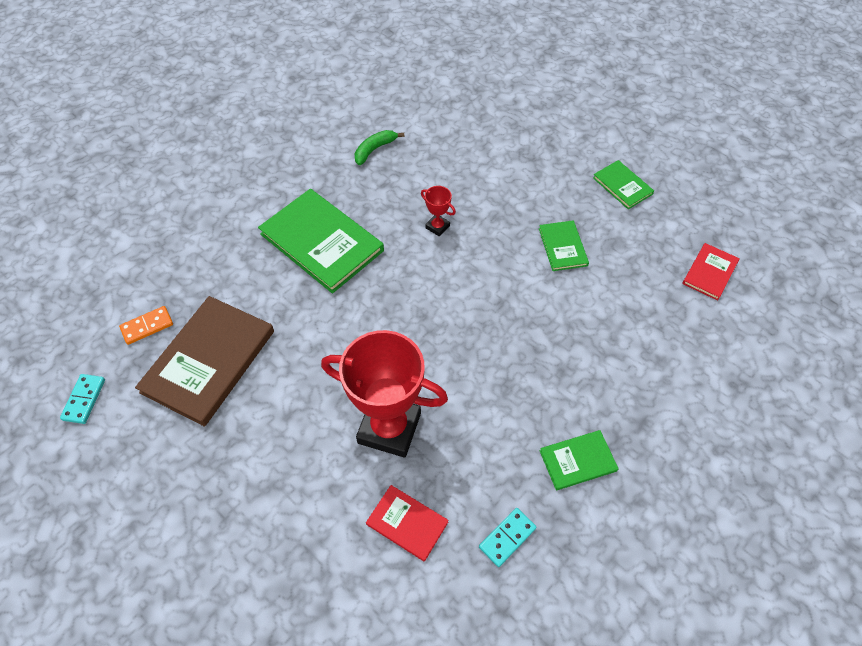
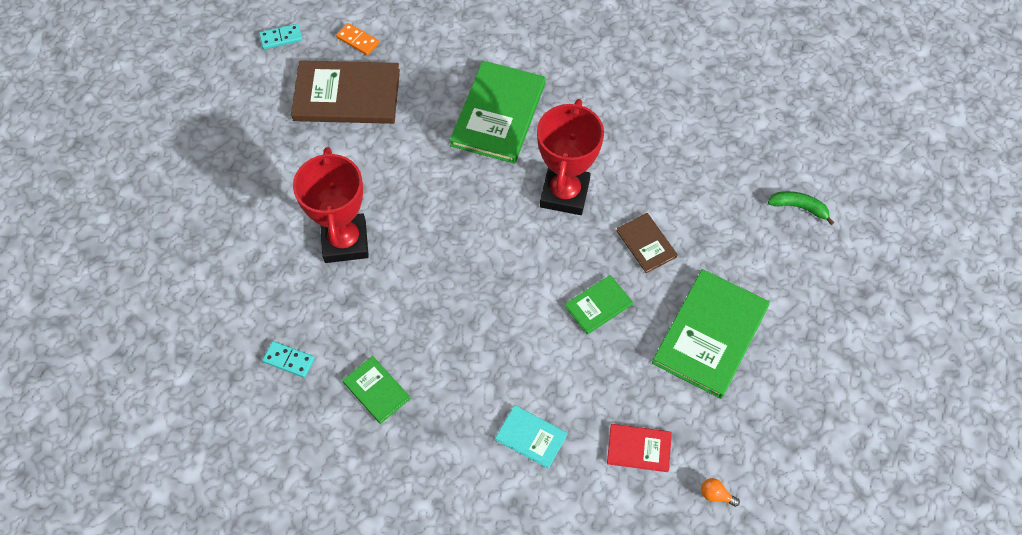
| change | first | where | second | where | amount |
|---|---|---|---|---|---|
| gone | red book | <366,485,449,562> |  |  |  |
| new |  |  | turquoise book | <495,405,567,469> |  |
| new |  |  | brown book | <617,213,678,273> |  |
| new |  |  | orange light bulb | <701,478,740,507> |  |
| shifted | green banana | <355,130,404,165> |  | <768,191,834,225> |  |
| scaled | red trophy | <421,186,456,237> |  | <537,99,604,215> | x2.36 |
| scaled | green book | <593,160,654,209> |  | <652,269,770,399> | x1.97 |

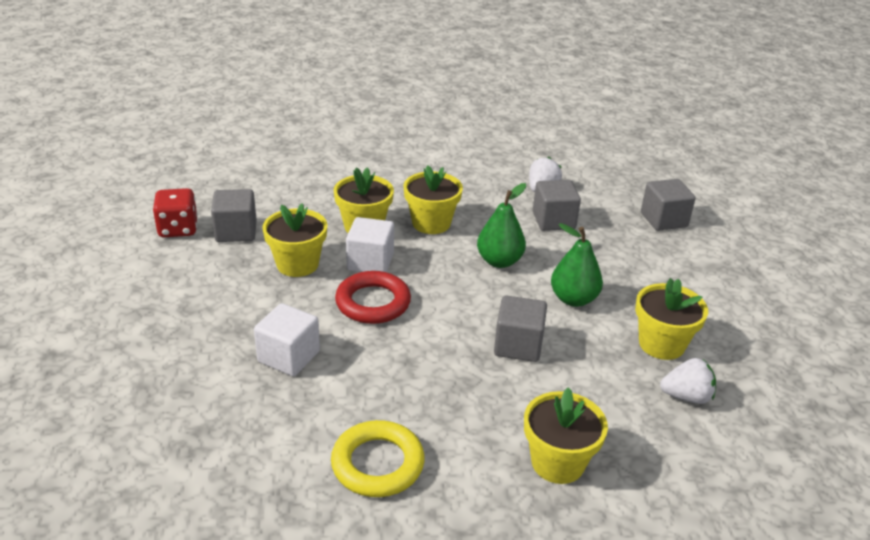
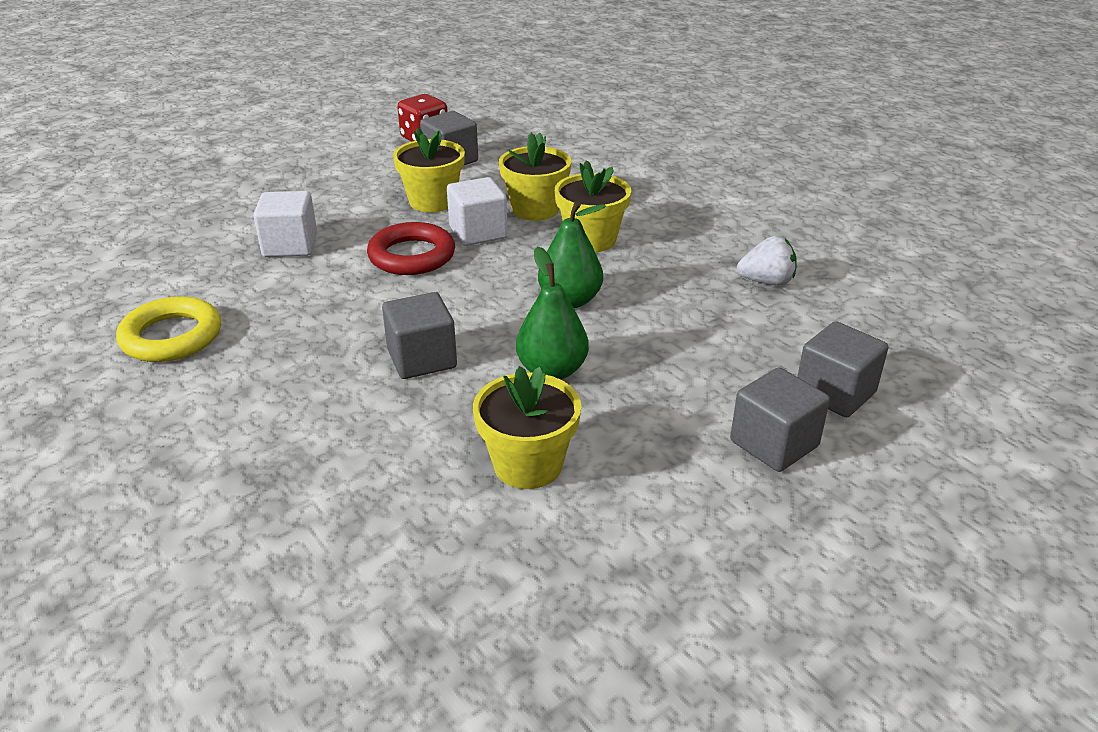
| change | first | where | second | where | amount |
|---|---|---|---|---|---|
| gone | yellow flower pot | <524,387,608,484> |  |  |  |
| gone | white strawberry | <660,358,716,404> |  |  |  |
| shifted | grey cube | <533,180,581,231> |  | <730,367,830,472> |  |

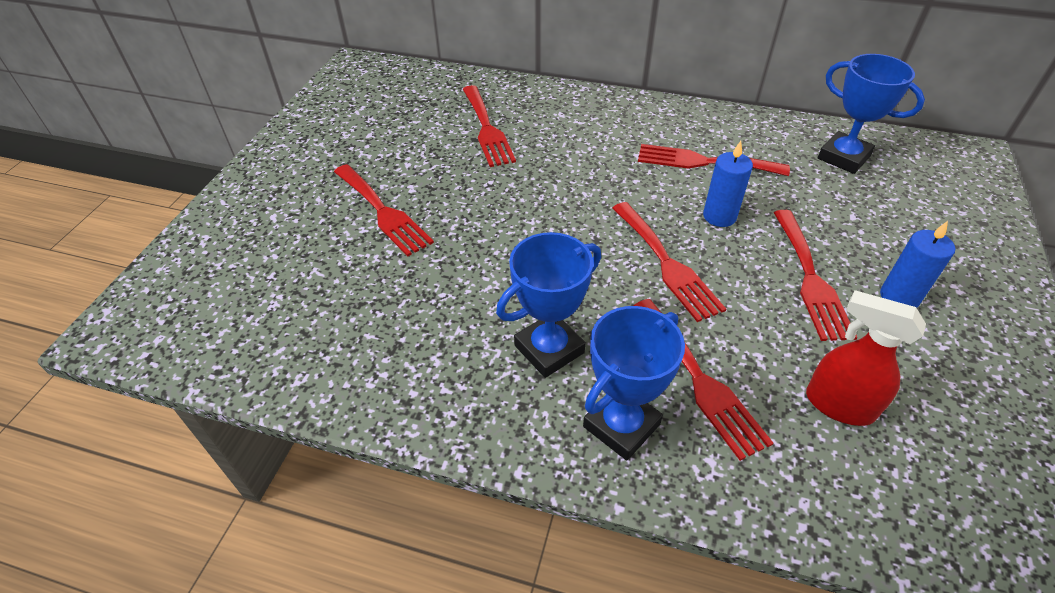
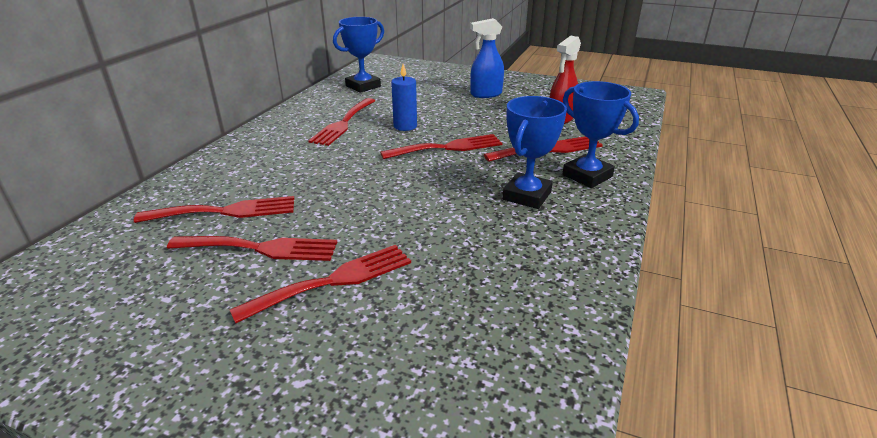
| change | first | where | second | where | amount |
|---|---|---|---|---|---|
| shifted | red fork | <774,210,858,341> |  | <167,236,337,261> |  |
| swapped | blue candle | <880,221,955,308> | blue spray bottle | <470,18,504,98> |  |
| rotated | blue trophy | <496,232,601,378> |  | <503,96,567,209> | 60 degrees clockwise |

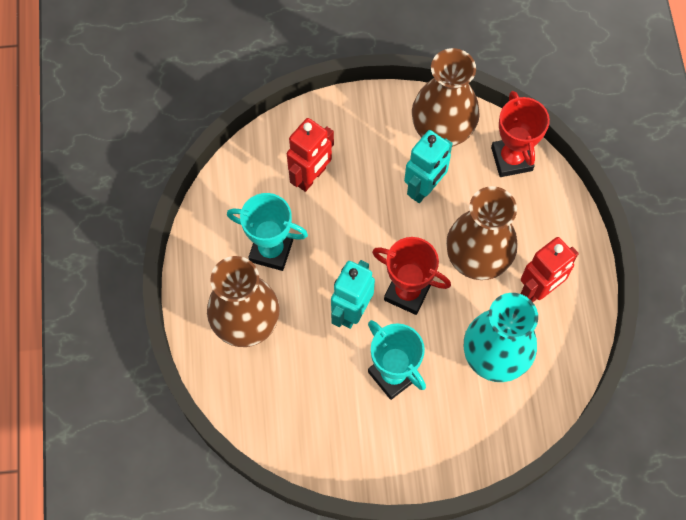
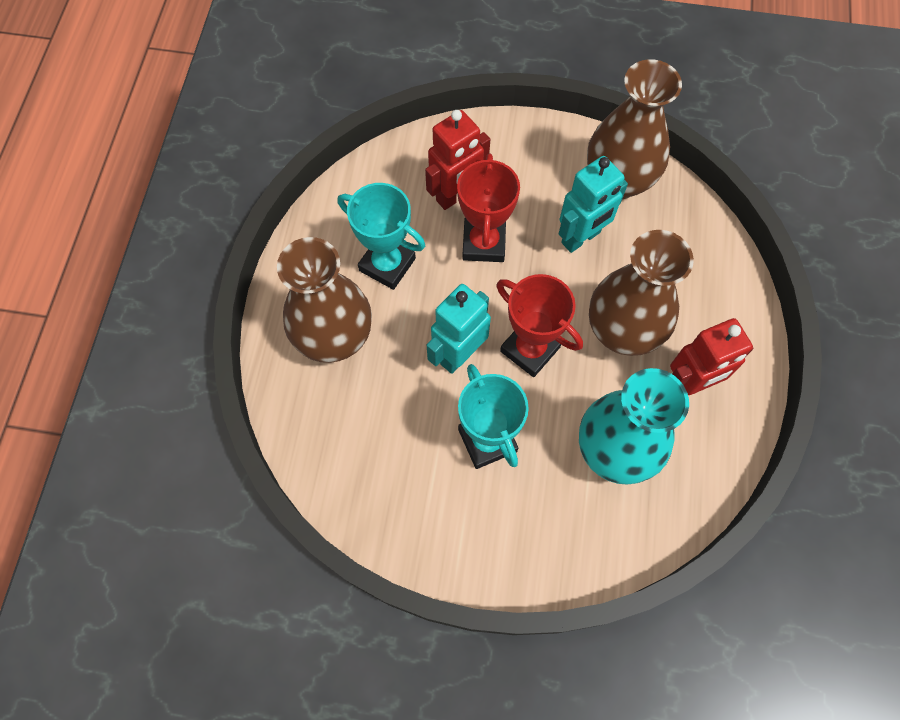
| change | first | where | second | where | amount |
|---|---|---|---|---|---|
| shifted | red trophy | <491,91,550,177> |  | <457,153,520,262> |  |

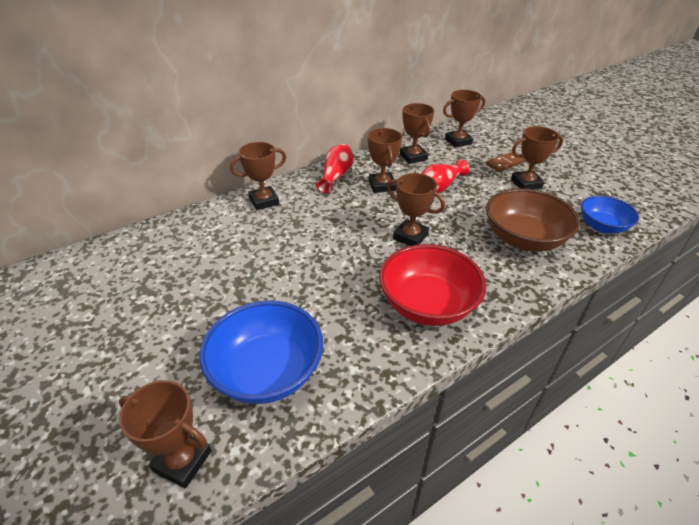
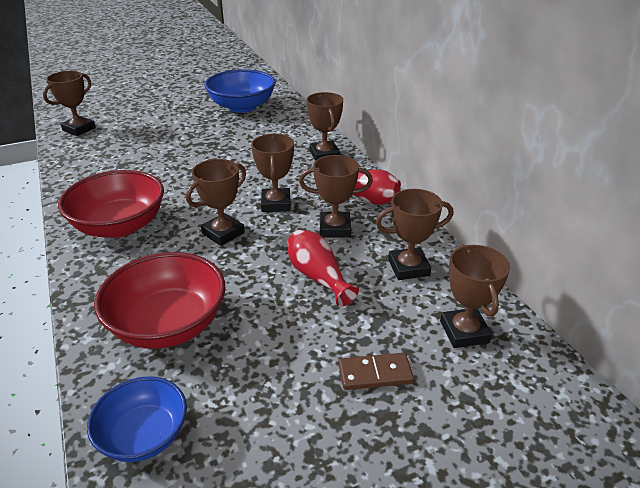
| change | first | where | second | where | amount |
|---|---|---|---|---|---|
| shifted | blue bowl | <199,300,323,404> |  | <204,69,276,113> |  |
| shifted | brown trophy | <511,126,563,189> |  | <251,134,294,212> |  |
| repainted | brown bowl | <486,188,580,251> | red bowl | <94,252,226,349> |  |
| rotated | brown domino | <486,152,525,172> |  | <339,353,414,390> | 75 degrees counterclockwise |

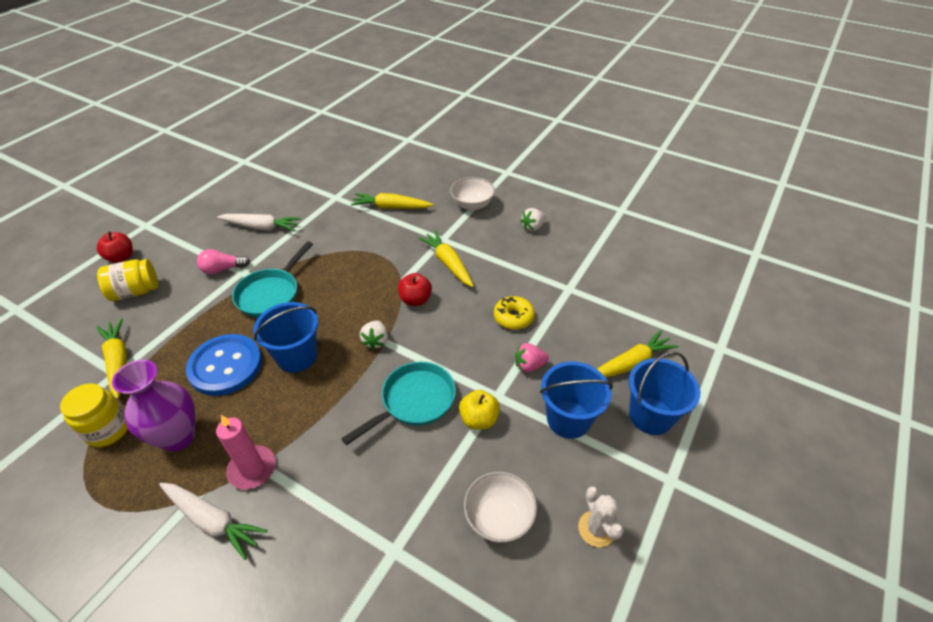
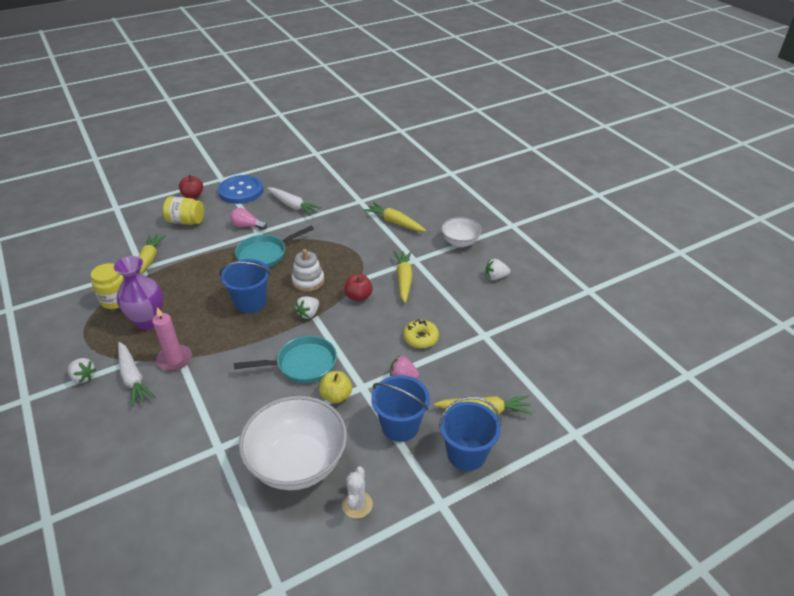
| change | first | where | second | where | amount |
|---|---|---|---|---|---|
| new |  |  | white strawberry | <68,358,97,383> |  |
| new |  |  | white stacking toy | <291,249,325,292> |  |
| shifted | blue button | <186,334,262,396> |  | <218,175,263,204> |  |
| scaled | white bowl | <464,472,537,543> |  | <239,396,347,490> | x1.83 |

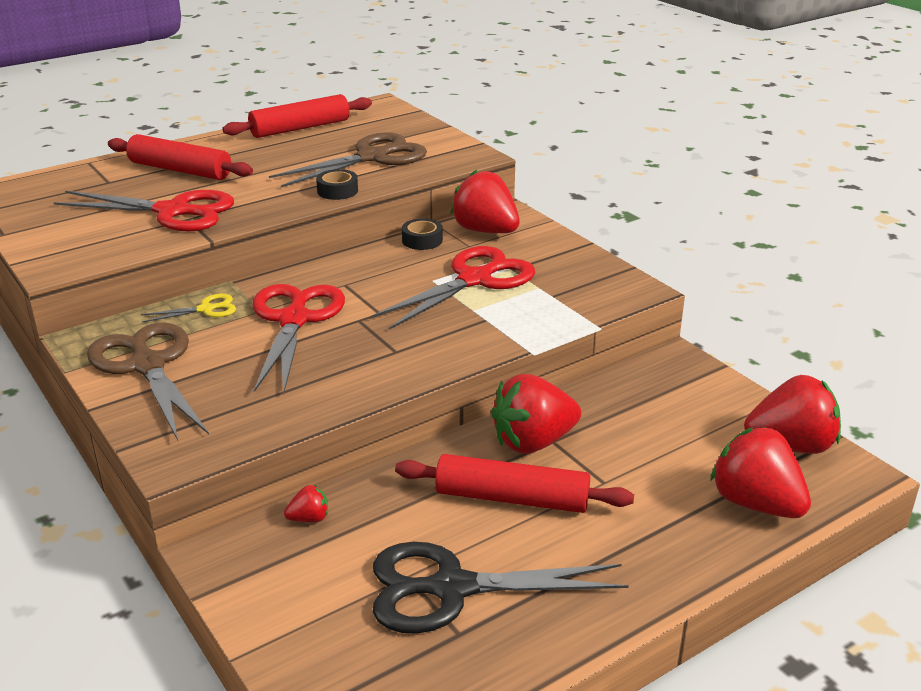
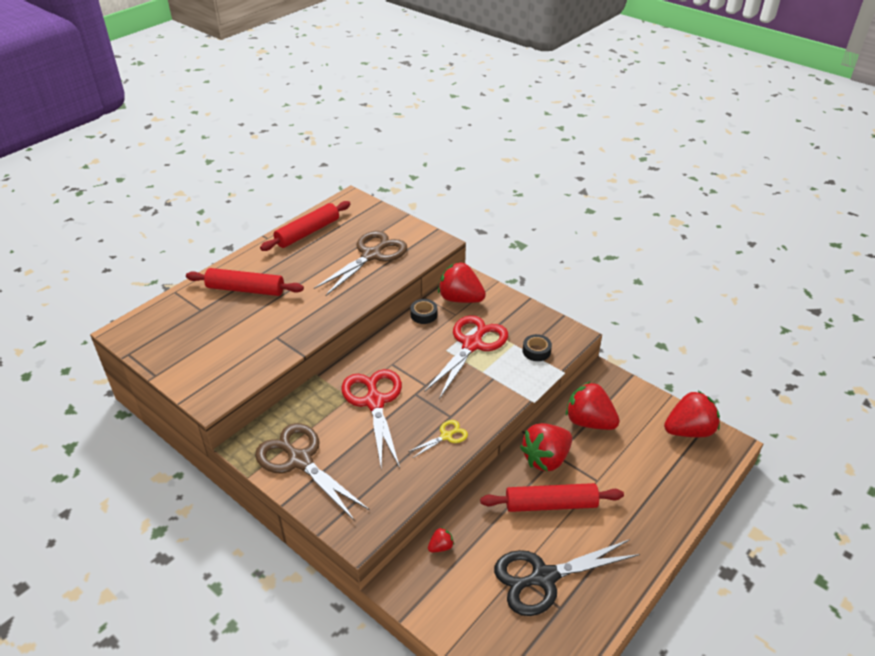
| change | first | where | second | where | amount |
|---|---|---|---|---|---|
| gone | red scissors | <53,190,234,232> |  |  |  |
| shifted | yellow scissors | <141,294,236,323> |  | <408,420,468,458> |  |
| shifted | black tape | <316,169,358,200> |  | <523,334,552,361> |  |
| shifted | red strawberry | <710,427,811,518> |  | <566,381,620,430> |  |

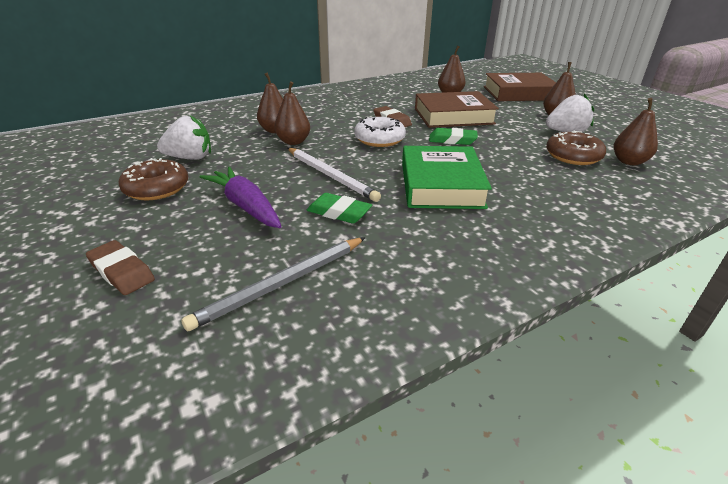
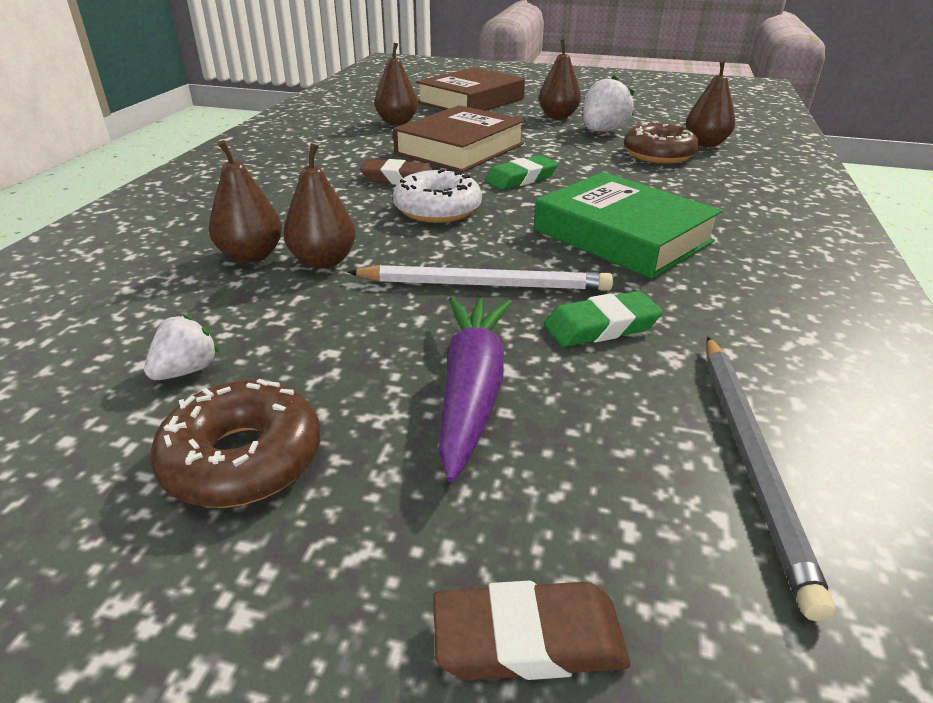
| change | first | where | second | where | amount |
|---|---|---|---|---|---|
| rotated | purple carrot | <200,167,282,228> |  | <439,296,512,482> | 90 degrees clockwise |
| scaled | white strawberry | <157,115,211,160> |  | <144,314,219,380> | x0.59 |

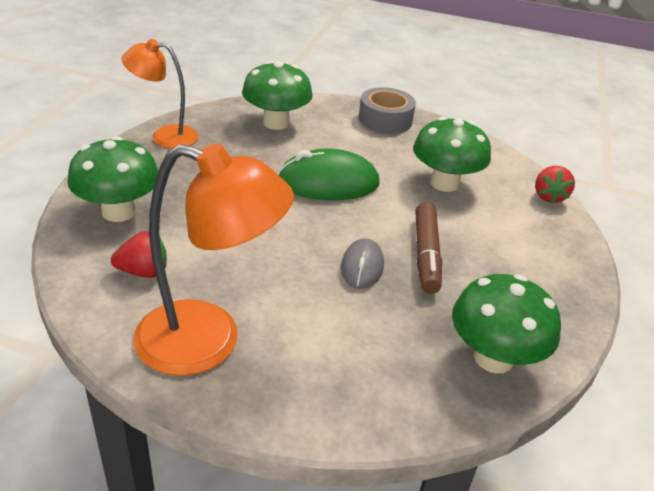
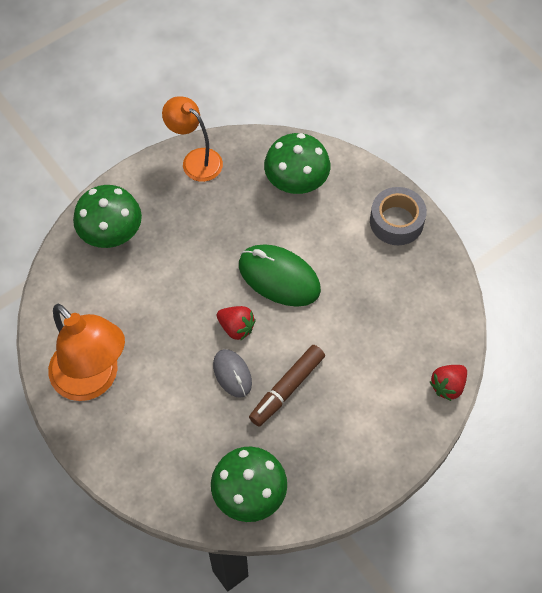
| change | first | where | second | where | amount |
|---|---|---|---|---|---|
| gone | green mushroom | <413,117,491,192> |  |  |  |
| shifted | red strawberry | <111,231,167,278> |  | <217,306,256,341> |  |
| rotated | grey mouse | <341,238,384,289> |  | <213,349,252,398> | 75 degrees counterclockwise |

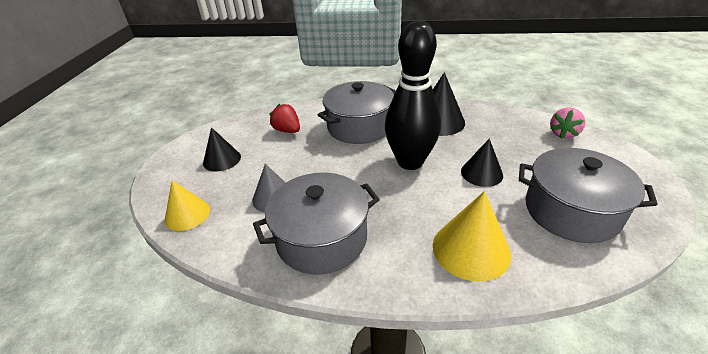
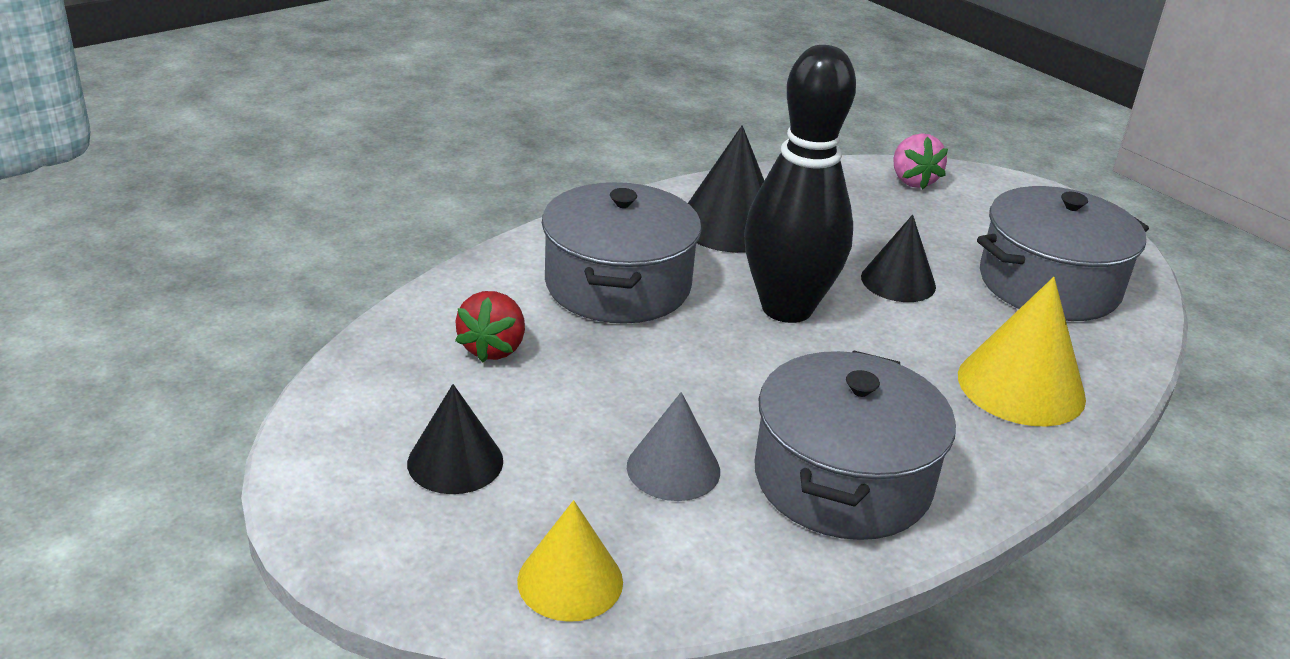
| change | first | where | second | where | amount |
|---|---|---|---|---|---|
| rotated | red strawberry | <270,104,300,133> |  | <455,291,525,363> | 75 degrees counterclockwise |

